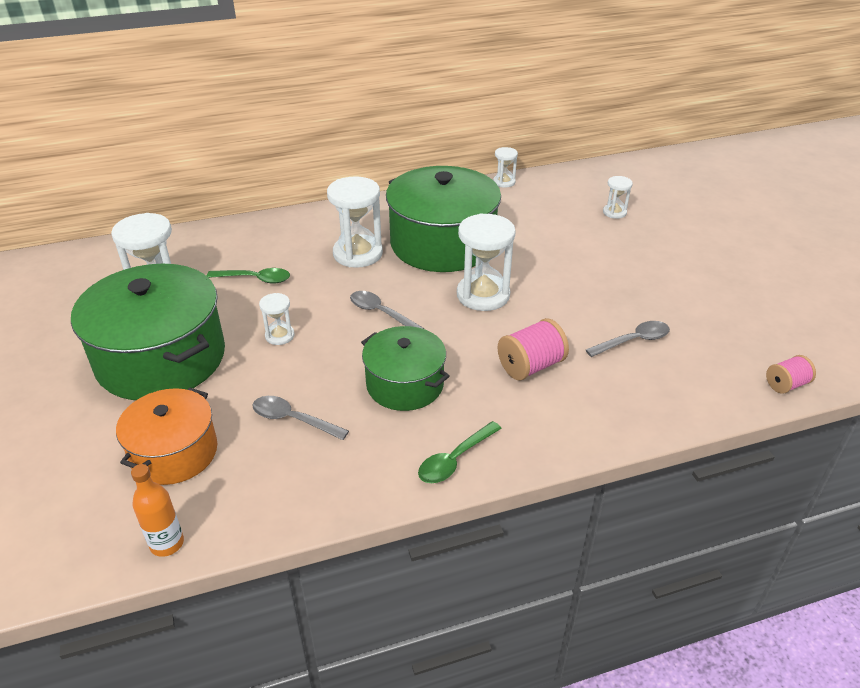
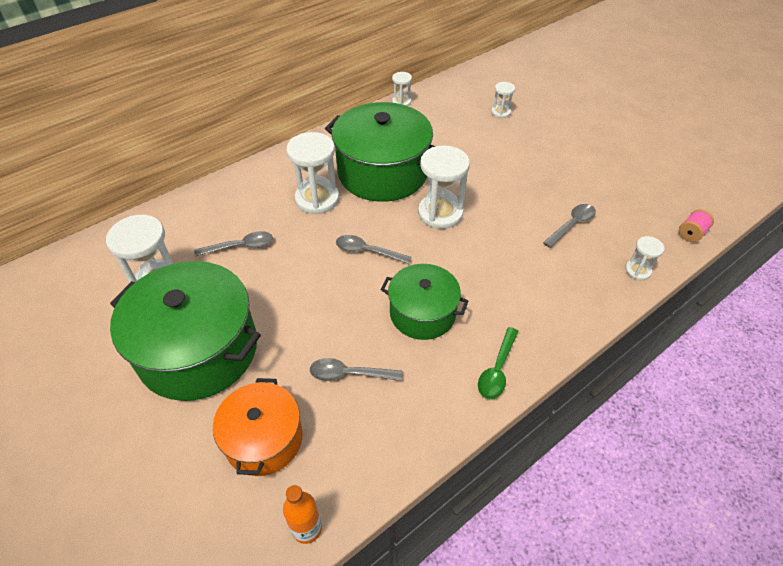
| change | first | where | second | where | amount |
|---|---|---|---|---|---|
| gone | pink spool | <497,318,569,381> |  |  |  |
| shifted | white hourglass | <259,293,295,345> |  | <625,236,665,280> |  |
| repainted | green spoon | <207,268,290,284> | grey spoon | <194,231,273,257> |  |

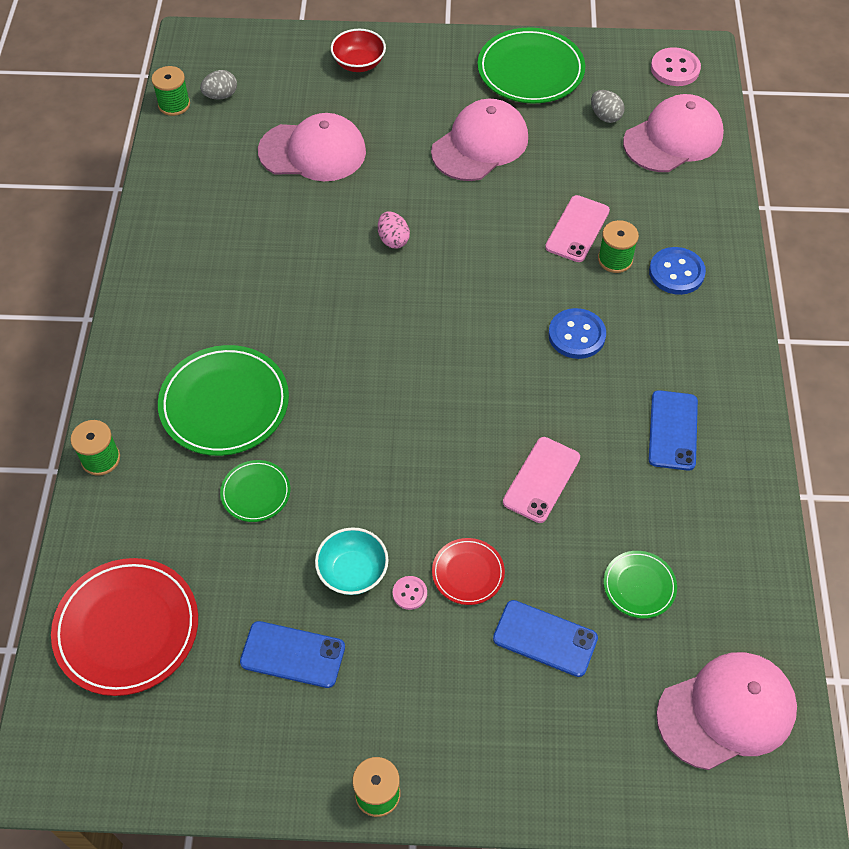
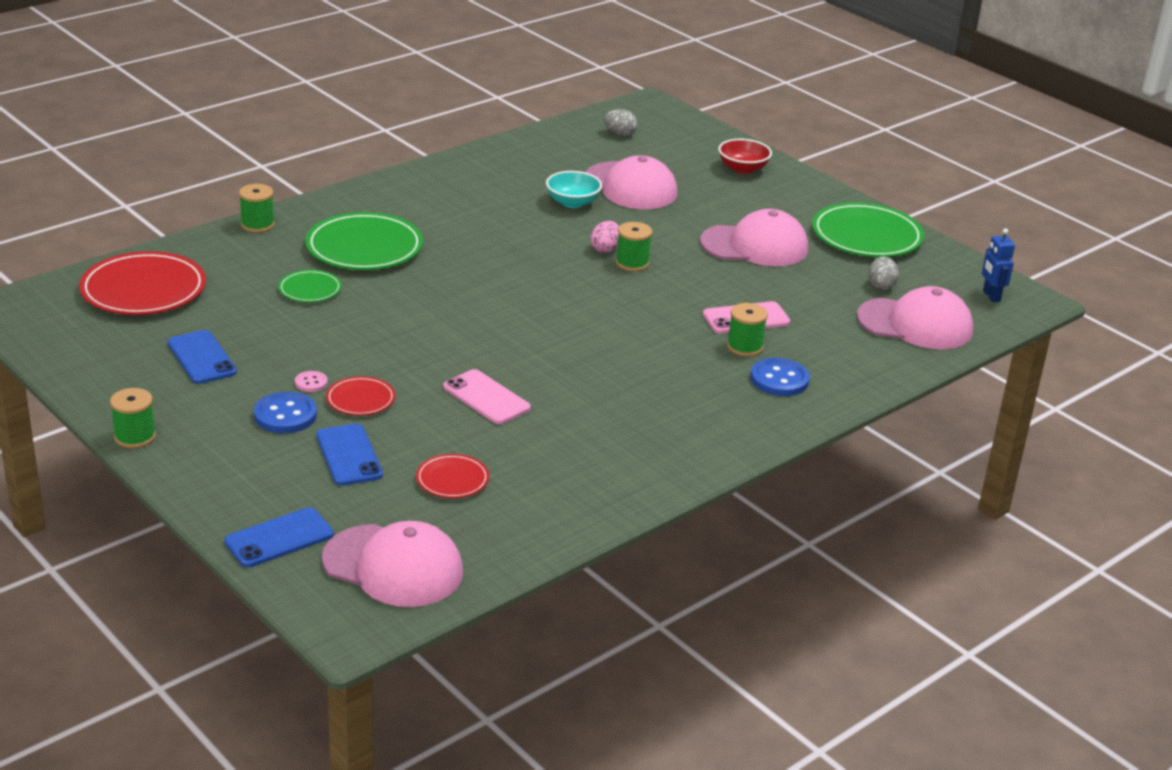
| change | first | where | second | where | amount |
|---|---|---|---|---|---|
| shifted | green spool | <151,66,190,116> |  | <616,222,652,271> |  |
| shifted | turquoise bowl | <315,527,389,595> |  | <546,171,602,208> |  |
| shifted | blue button | <548,308,606,359> |  | <254,392,317,433> |  |
| shifted | blue phone | <649,390,698,471> |  | <224,507,334,567> |  |
| swapped | pink button | <651,47,701,86> | blue robot | <982,228,1015,302> |  |
| repainted | green plate | <603,551,677,618> | red plate | <416,454,489,498> |  |
| rotated | pink phone | <503,437,580,523> |  | <443,369,531,424> | 60 degrees clockwise |

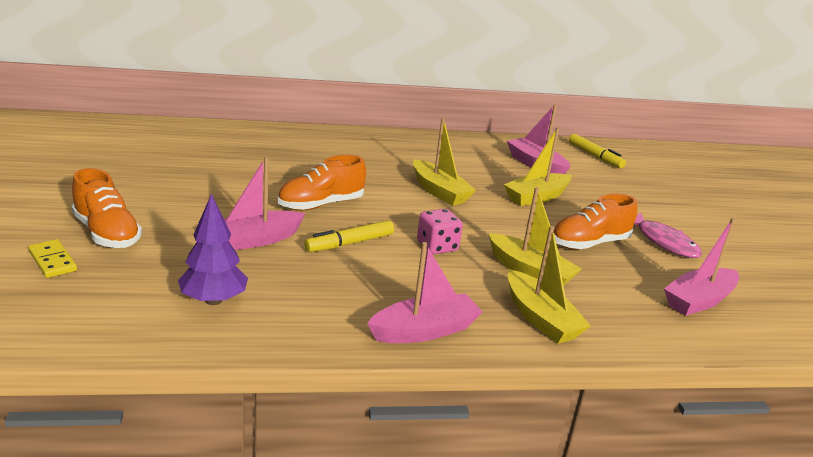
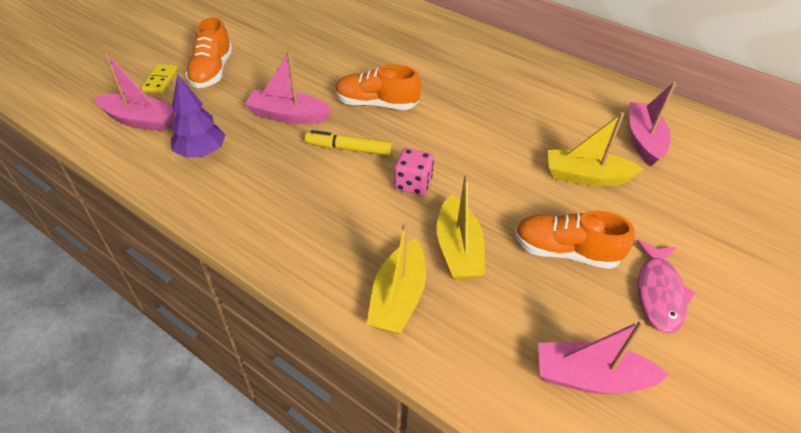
| change | first | where | second | where | amount |
|---|---|---|---|---|---|
| gone | yellow boat | <413,118,476,206> |  |  |  |
| gone | yellow marker | <569,134,626,168> |  |  |  |
| shifted | pink boat | <367,242,483,343> |  | <94,51,175,132> |  |

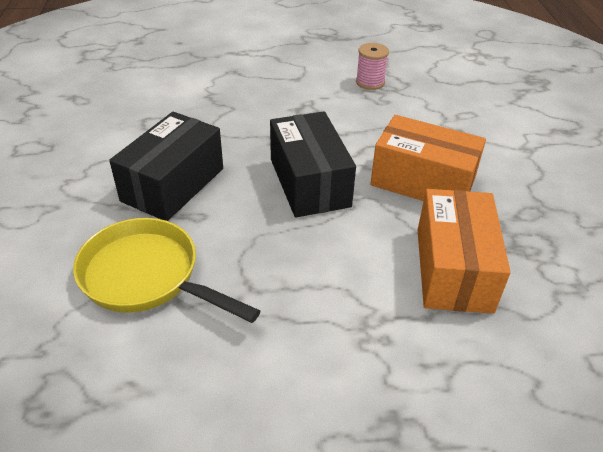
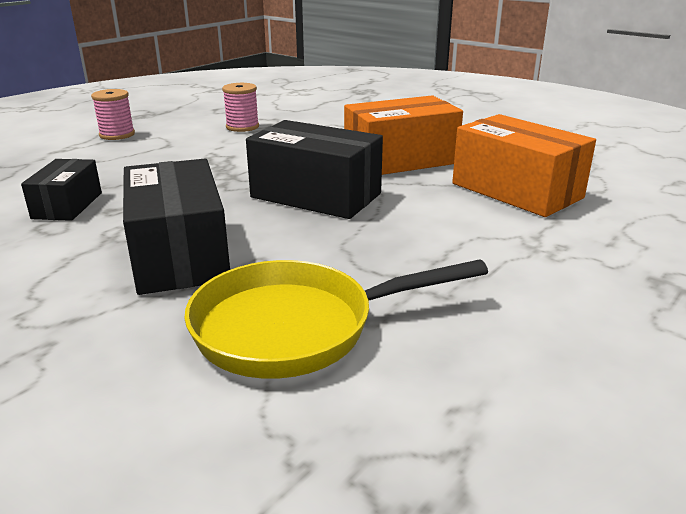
| change | first | where | second | where | amount |
|---|---|---|---|---|---|
| new |  |  | black box | <21,159,102,221> |  |
| new |  |  | pink spool | <91,89,135,140> |  |

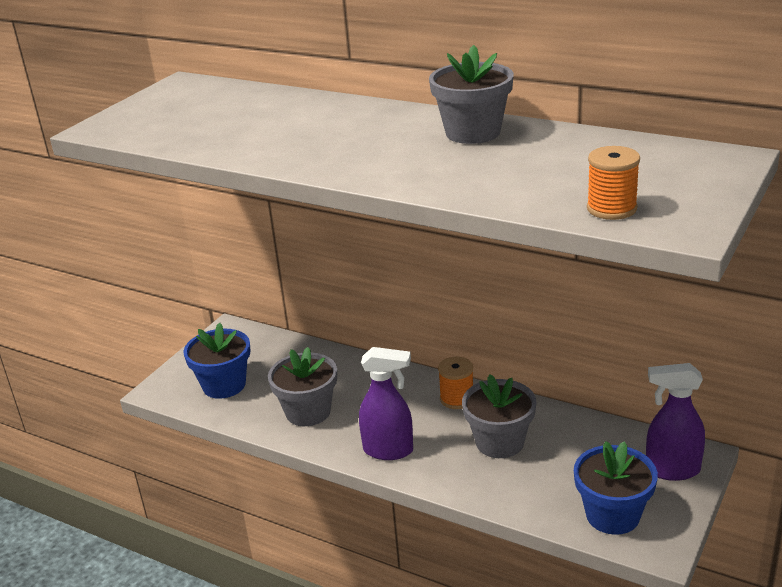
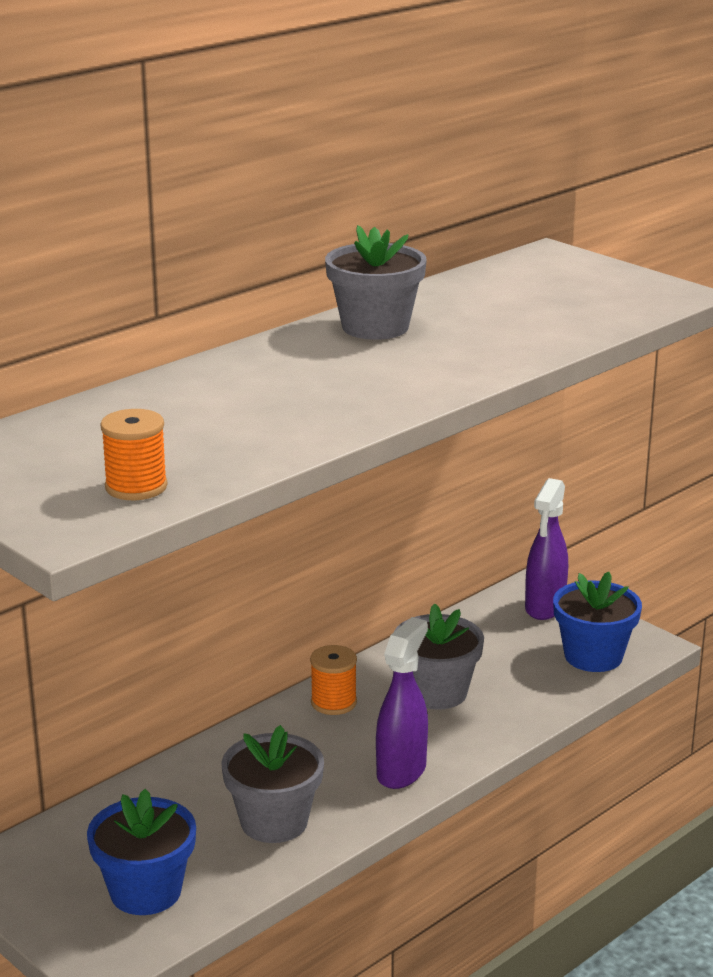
| change | first | where | second | where | amount |
|---|---|---|---|---|---|
| shifted | orange spool | <587,146,640,220> |  | <100,409,167,500> |  |

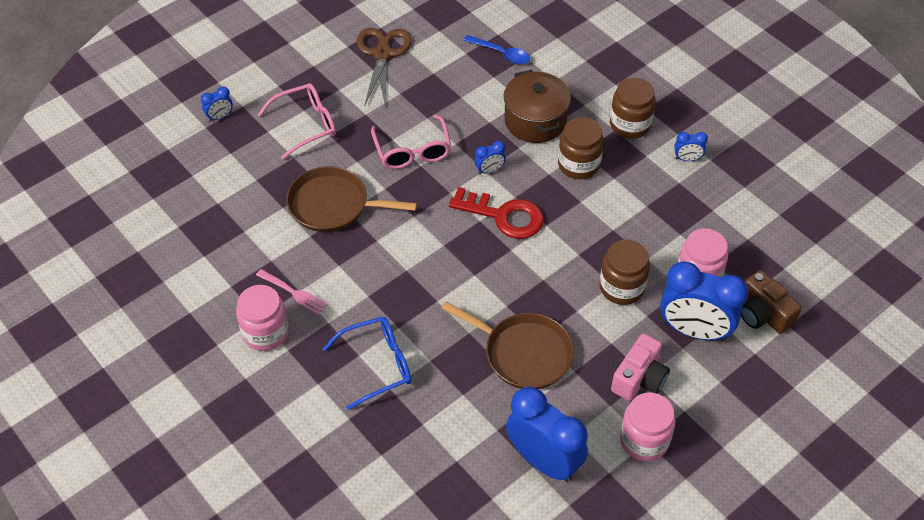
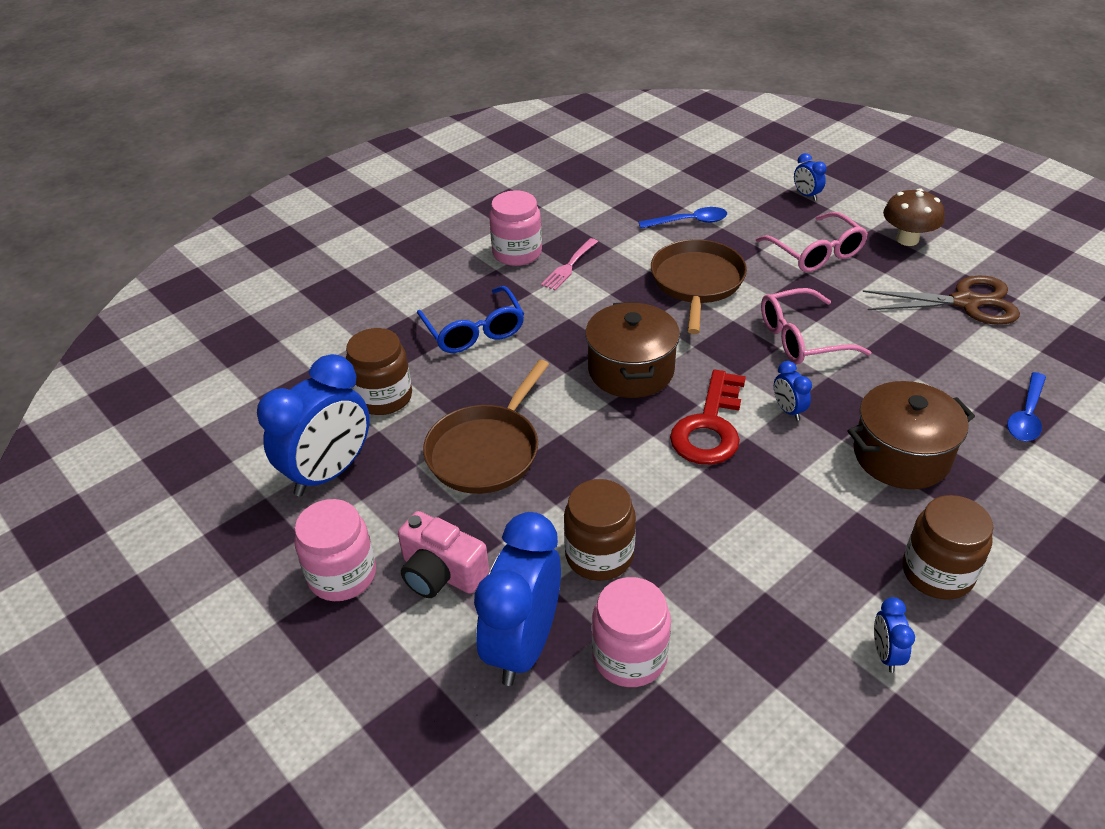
| change | first | where | second | where | amount |
|---|---|---|---|---|---|
| gone | brown camera | <741,270,801,334> |  |  |  |
| new |  |  | brown pot | <585,302,680,398> |  |
| new |  |  | blue spoon | <639,207,727,228> |  |
| new |  |  | brown mushroom | <883,188,945,246> |  |
| shifted | brown jar | <558,117,604,179> |  | <346,328,412,415> |  |

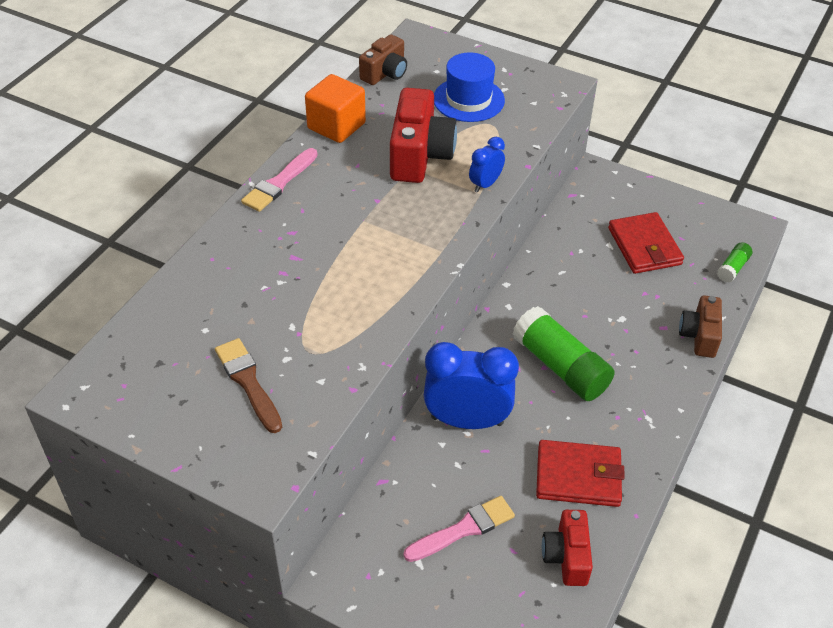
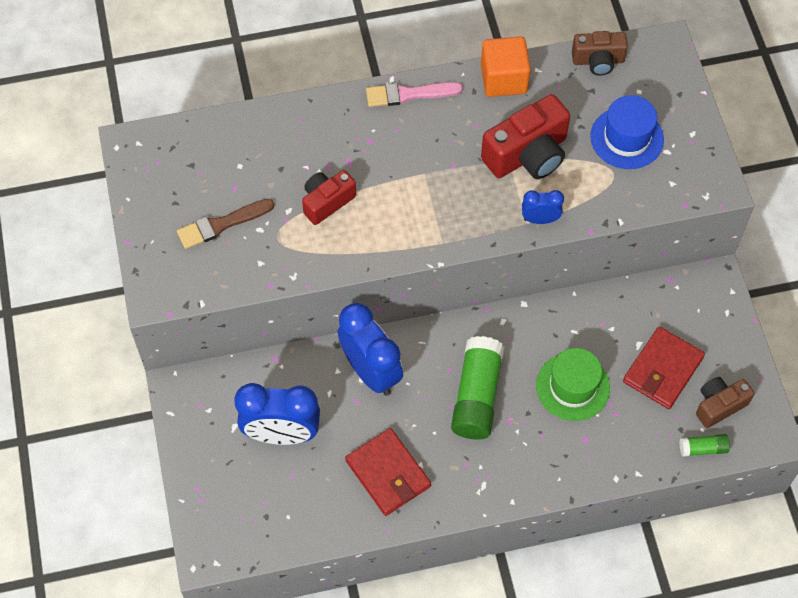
| change | first | where | second | where | amount |
|---|---|---|---|---|---|
| new |  |  | green hat | <536,348,610,421> |  |
| shifted | red camera | <542,510,593,586> |  | <302,170,356,225> |  |
| shifted | brown camera | <679,295,722,358> |  | <696,377,754,428> |  |
| swapped | pink brush | <403,496,515,562> | blue clock | <234,383,320,445> |  |
| rotated | brown brush | <215,338,282,433> |  | <177,199,275,249> | 135 degrees counterclockwise |

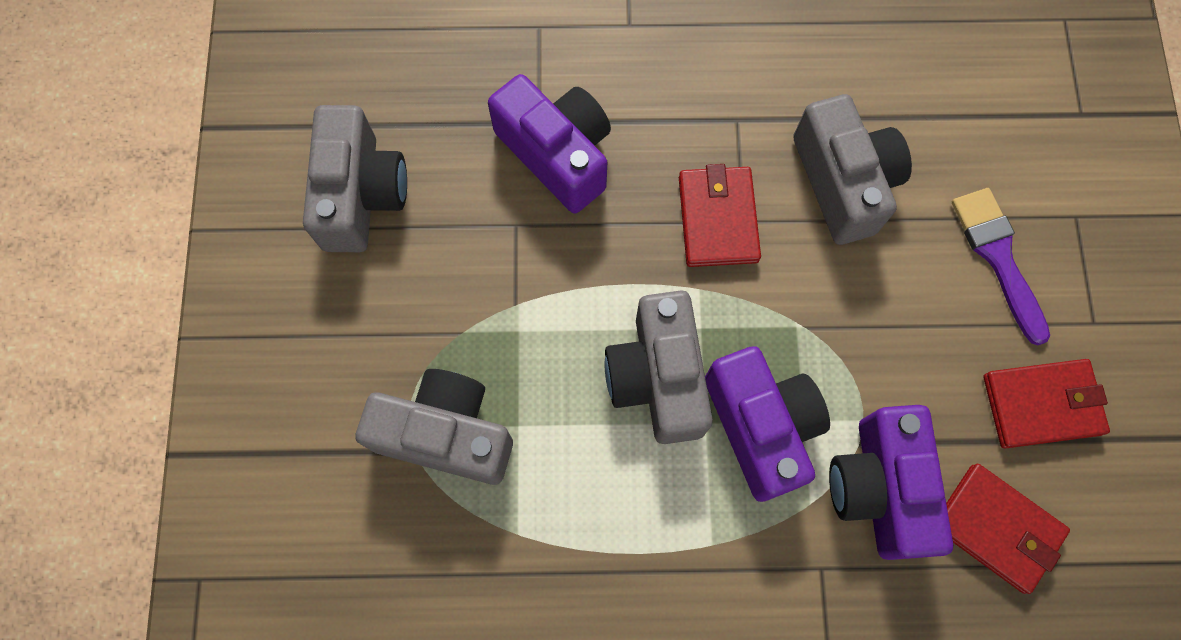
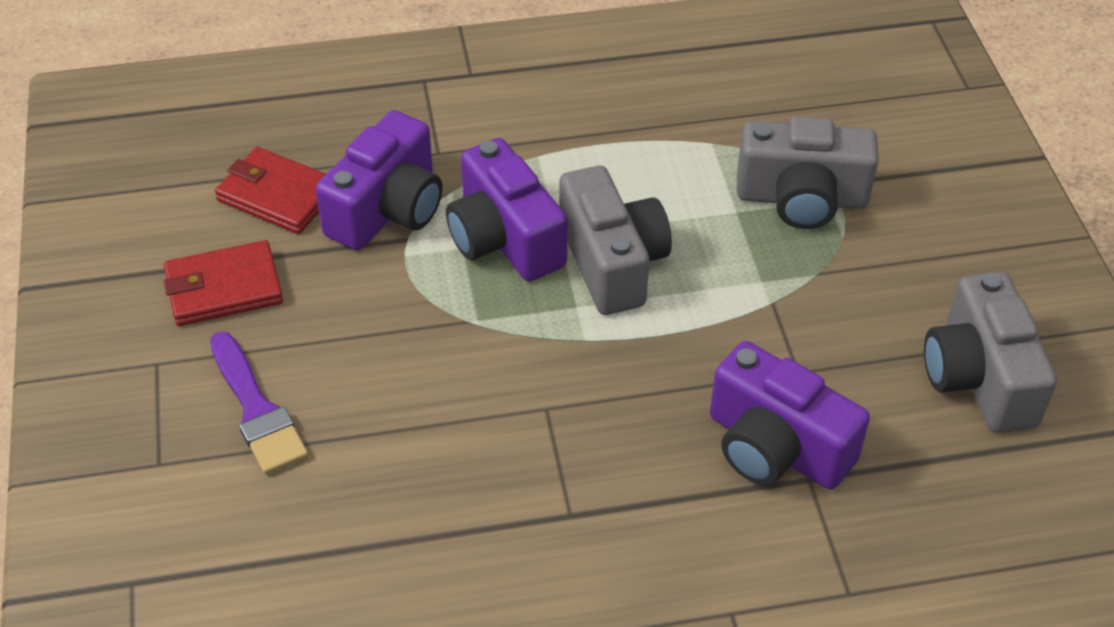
| change | first | where | second | where | amount |
|---|---|---|---|---|---|
| gone | red wallet | <679,164,761,267> |  |  |  |
| gone | grey camera | <793,94,912,245> |  |  |  |
| rotated | purple camera | <829,405,953,560> |  | <316,110,442,250> | 45 degrees clockwise |

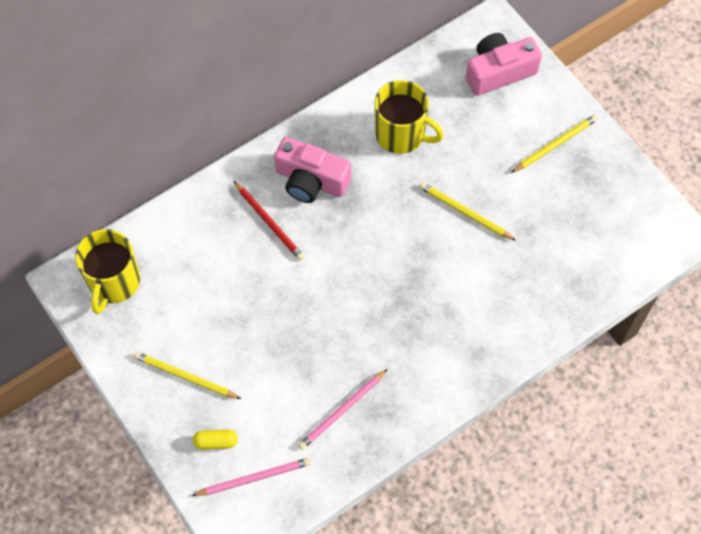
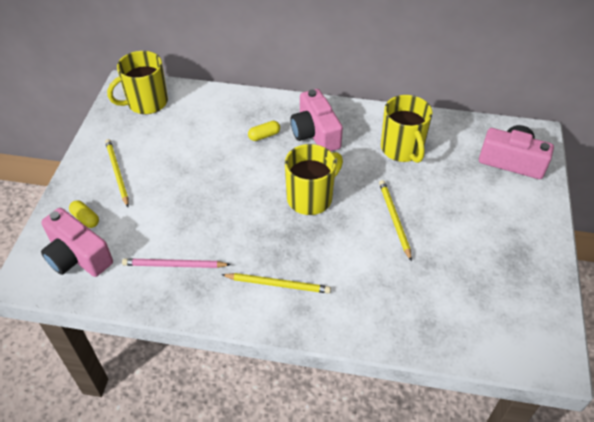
| change | first | where | second | where | amount |
|---|---|---|---|---|---|
| new |  |  | yellow mug | <285,144,343,215> |  |
| shifted | yellow pencil | <511,115,598,173> |  | <222,273,331,294> |  |
| swapped | pink pencil | <192,458,311,496> | pink camera | <41,208,113,277> |  |
| swapped | red pencil | <234,181,304,261> | yellow capsule | <248,121,280,141> |  |

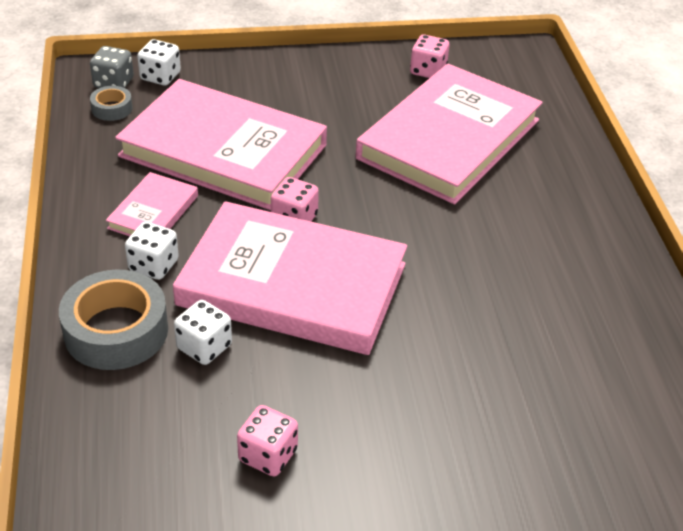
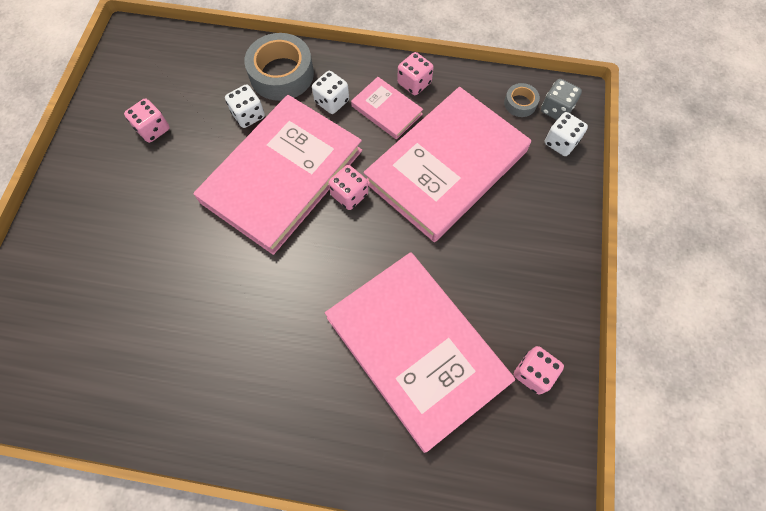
| change | first | where | second | where | amount |
|---|---|---|---|---|---|
| new |  |  | pink dice | <397,52,434,95> |  |

